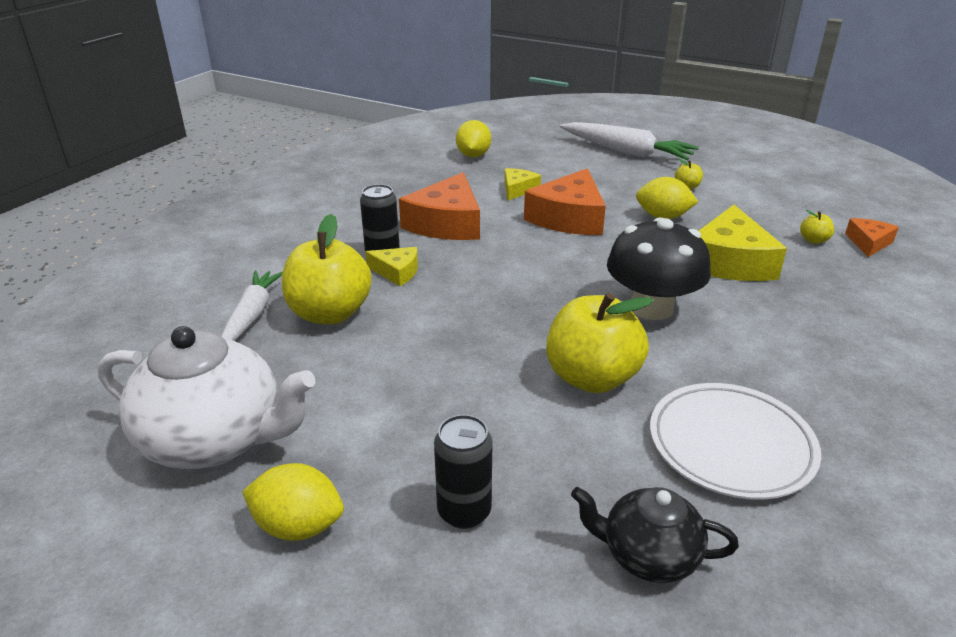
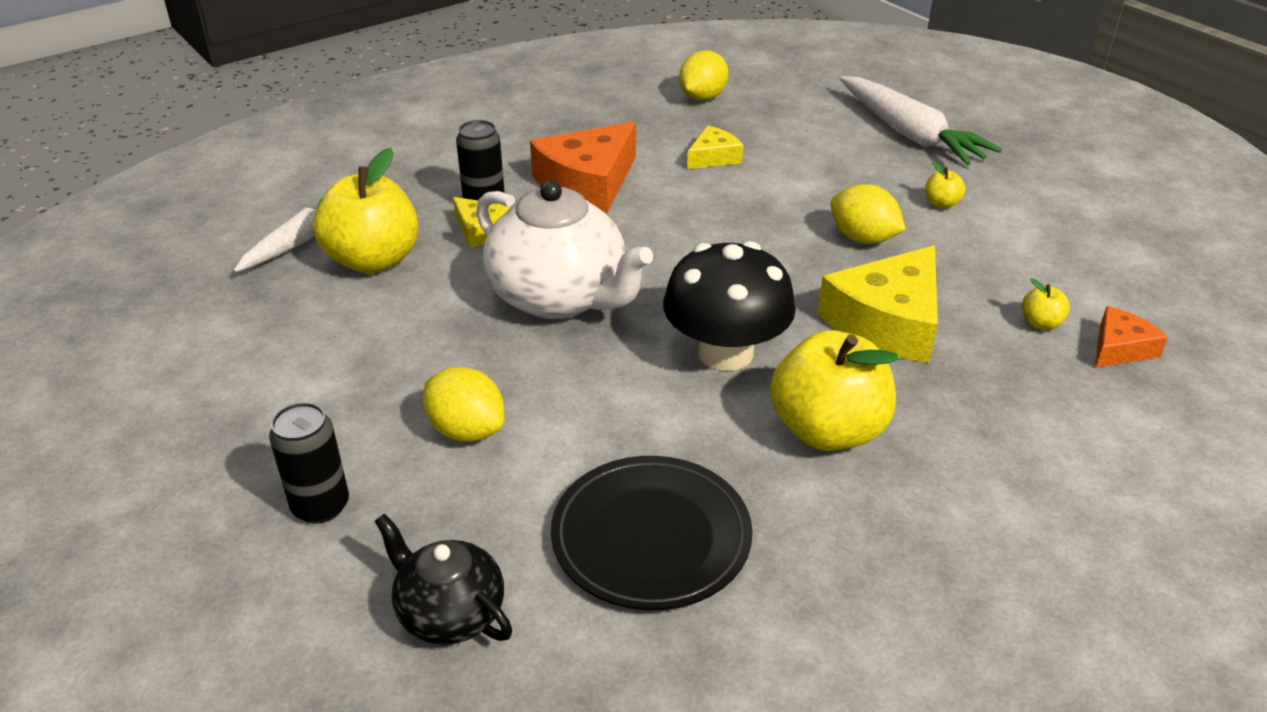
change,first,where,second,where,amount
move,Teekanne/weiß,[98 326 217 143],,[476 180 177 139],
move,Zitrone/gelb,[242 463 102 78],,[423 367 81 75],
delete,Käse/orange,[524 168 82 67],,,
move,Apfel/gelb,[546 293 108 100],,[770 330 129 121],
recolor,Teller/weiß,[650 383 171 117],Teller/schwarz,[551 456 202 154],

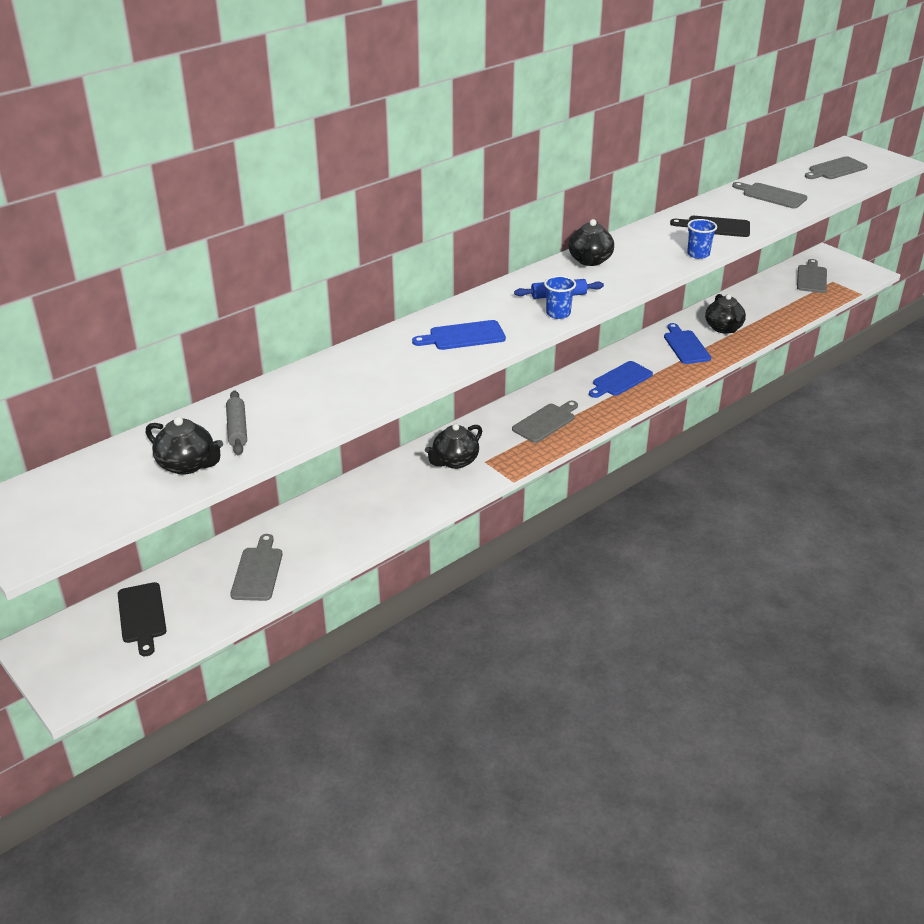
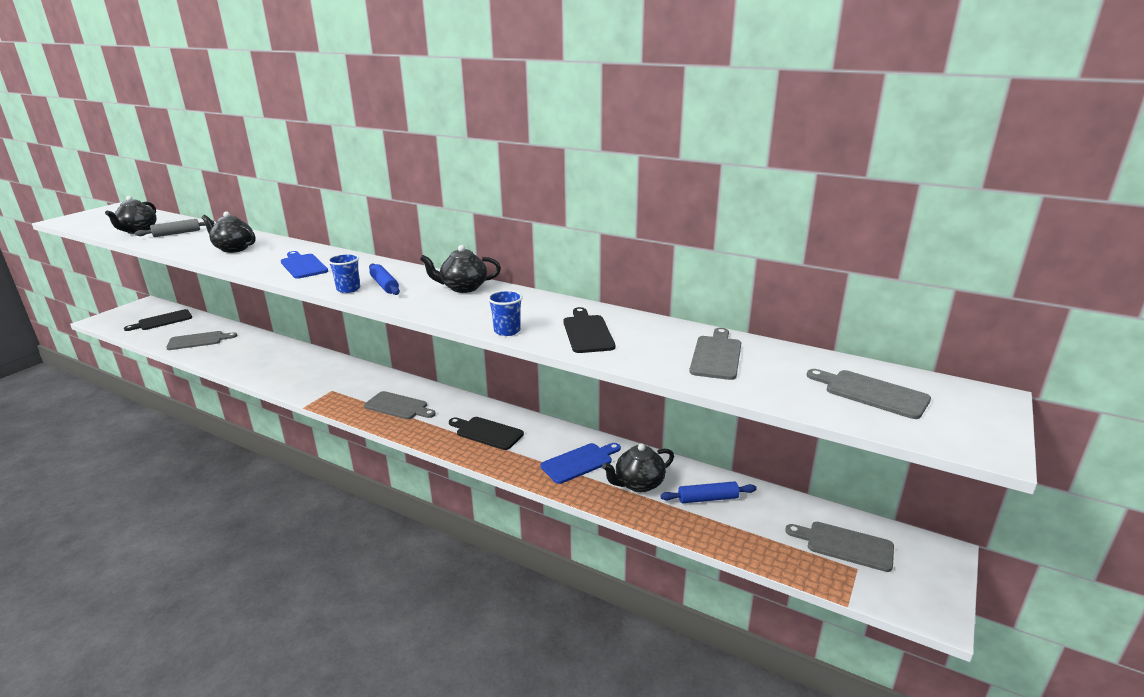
change,first,where,second,where,amount
move,Teekanne/schwarz,[425 424 57 45],,[202 211 54 42],
recolor,Schneidebrett/blau,[589 361 64 37],Schneidebrett/schwarz,[449 417 75 33],
rotate,Schneidebrett/grau,[797 259 30 34],,[785 522 109 50],150 degrees counterclockwise
insert,,,Nudelholz/blau,[660 481 97 22],

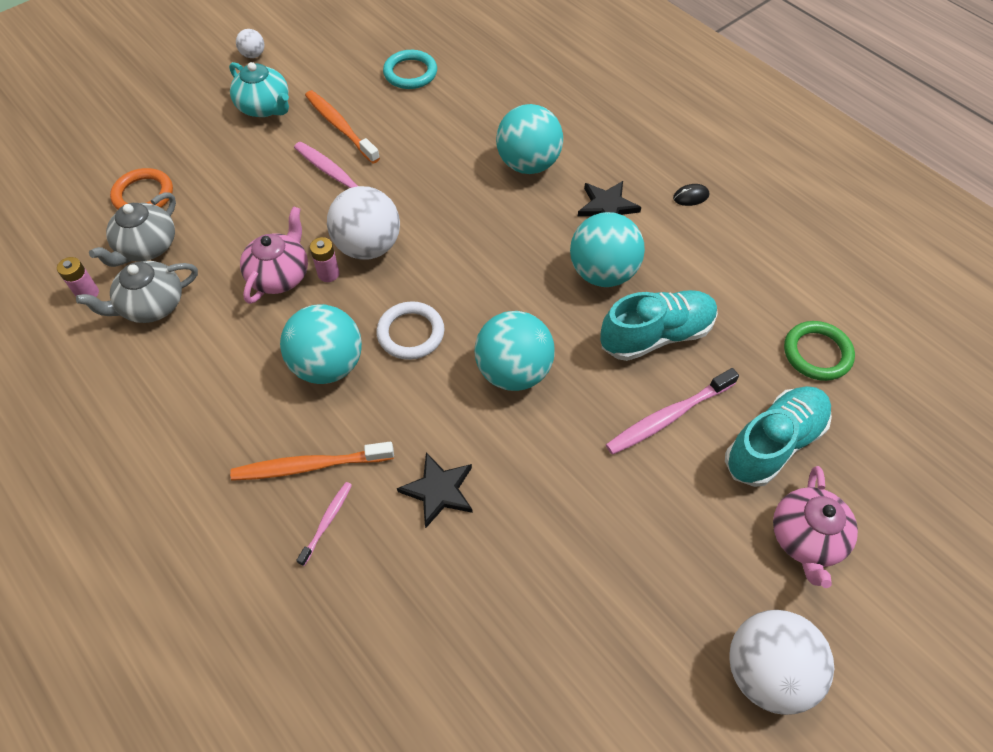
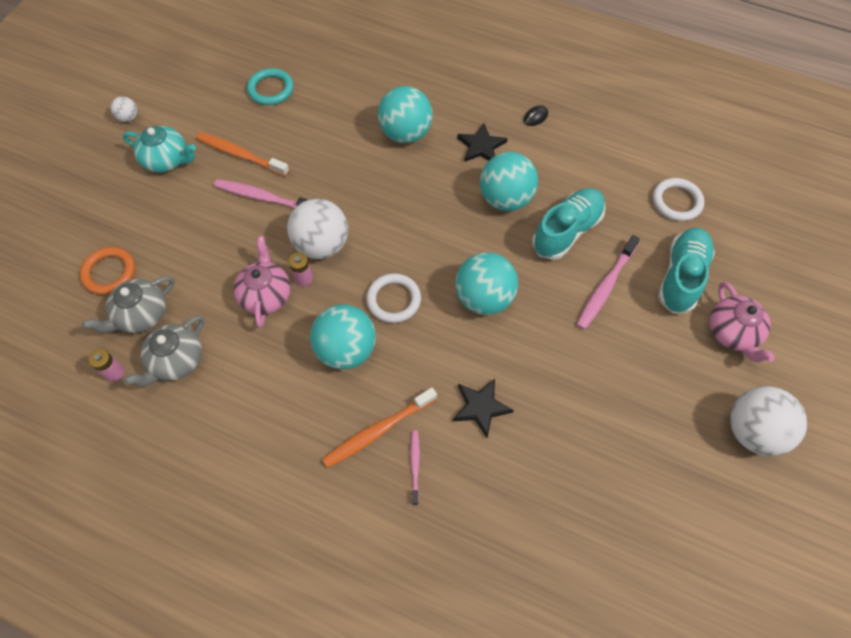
change,first,where,second,where,amount
rotate,Teekanne/grau,[89 192 87 75],,[82 276 93 57],45 degrees clockwise
recolor,Ring/grün,[784 321 71 60],Ring/weiß,[652 178 52 43],

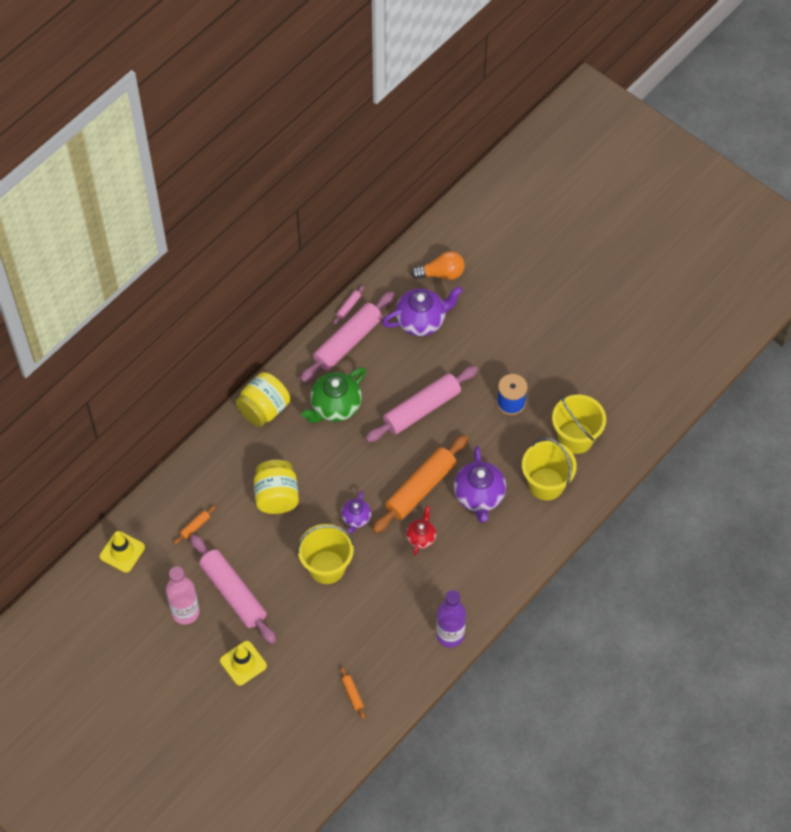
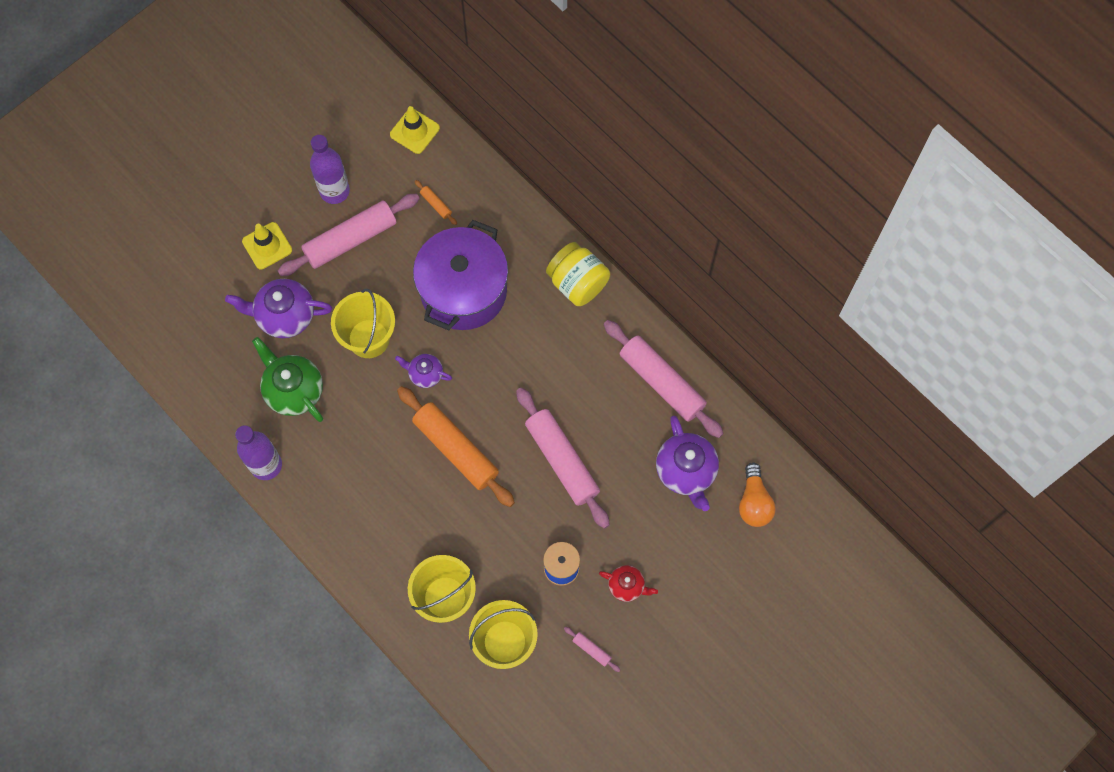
change,first,where,second,where,amount
recolor,Flasche/rosa,[166 566 33 59],Flasche/lila,[310 135 40 69],
replace,Einmachglas/gelb,[254 460 45 54],Kochtopf/lila,[413 220 95 110],
move,Teekanne/grün,[301 367 65 56],,[252 337 71 85],
move,Nudelholz/rosa,[333 285 32 40],,[564 627 56 45],
delete,Nudelholz/orange,[340 667 25 52],,,
move,Teekanne/rot,[406 506 30 49],,[599 565 59 37],
move,Teekanne/lila,[454 446 52 77],,[225 279 107 59],

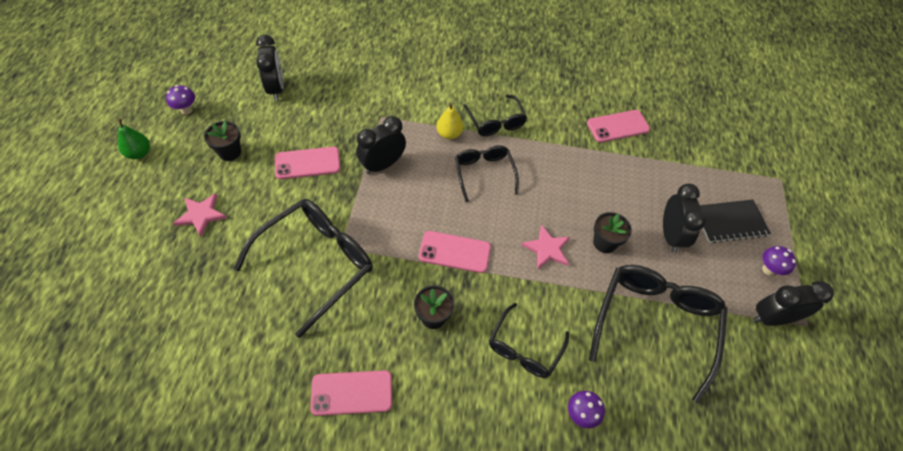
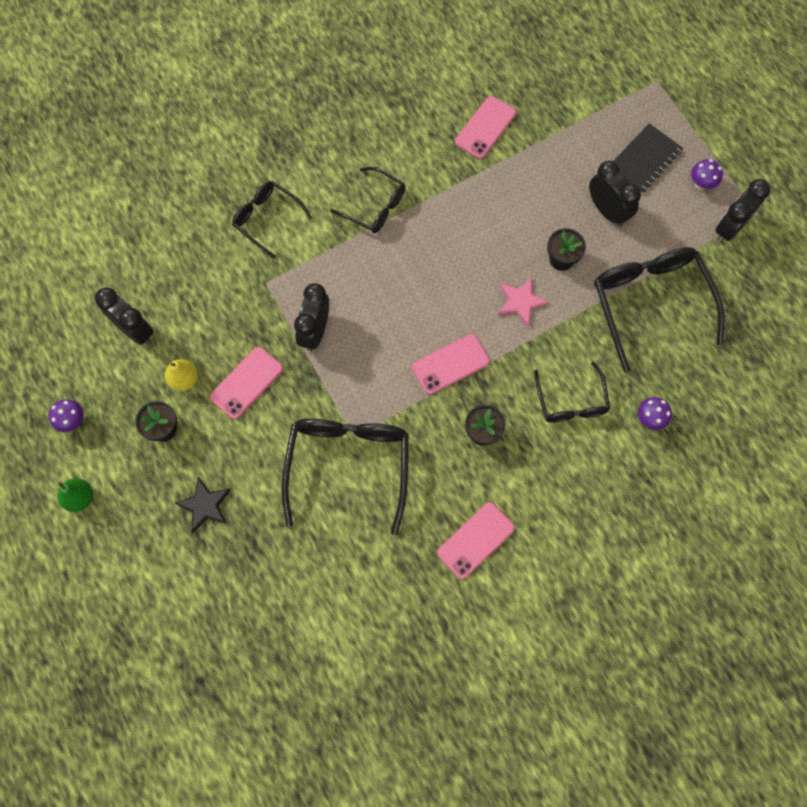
change,first,where,second,where,amount
recolor,Stern/rosa,[173 193 54 44],Stern/schwarz,[175 477 56 56],
move,Birne/gelb,[437 103 26 36],,[165 359 33 32],
move,Brille/schwarz,[455 145 64 57],,[232 181 80 78],

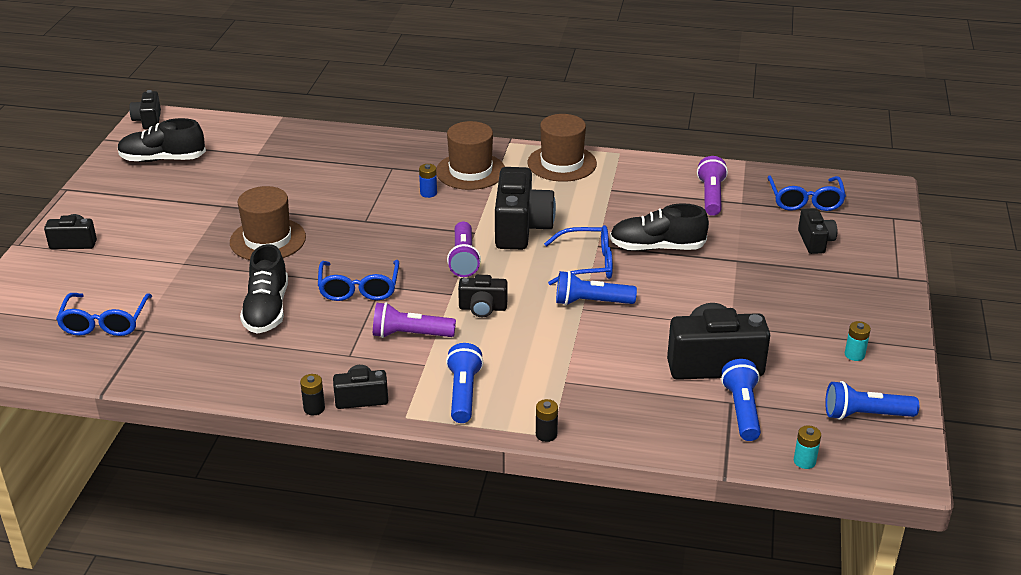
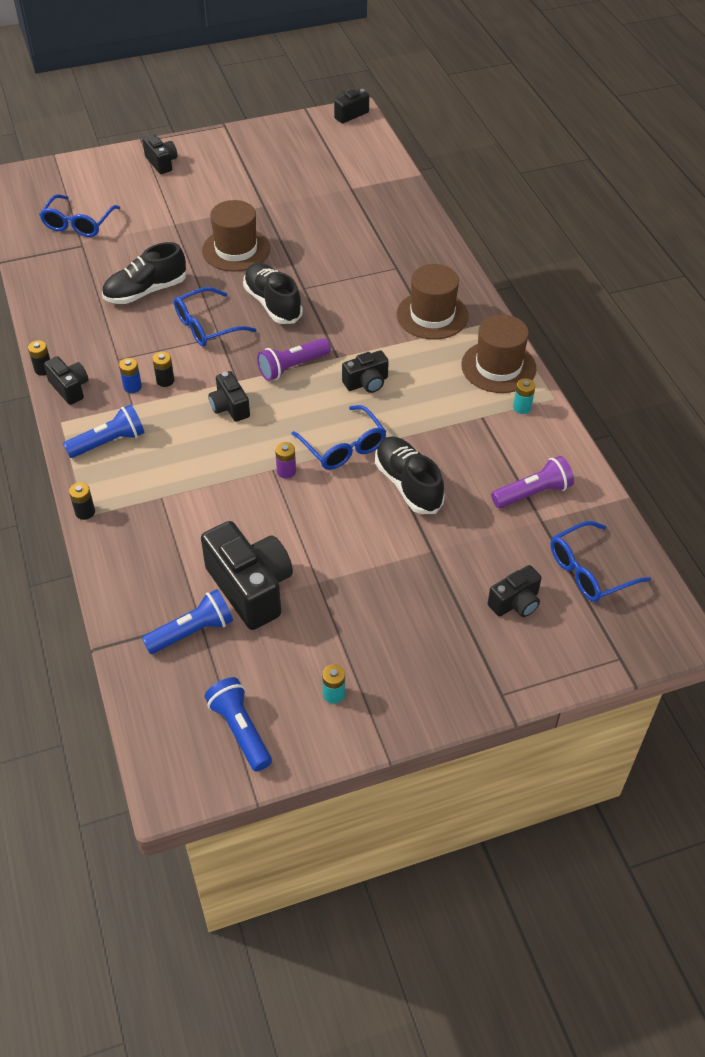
change,first,where,second,where,amount
rotate,Brille/blau,[56 293 96 43],,[39 194 81 43],45 degrees counterclockwise
move,Schuh/schwarz,[117 118 89 44],,[243 263 60 61],
replace,Taschenlampe/lila,[373 302 83 36],Batterie/schwarz,[153 352 22 35],
move,Batterie/blau,[419 164 18 34],,[119 358 23 35],
resize,Kamera/schwarz,[495 167 61 83],,[342 350 47 43],x0.54
replace,Taschenlampe/blau,[556 271 81 34],Batterie/lila,[275 442 21 37],
move,Batterie/türkis,[794 425 27 44],,[513 379 22 35],

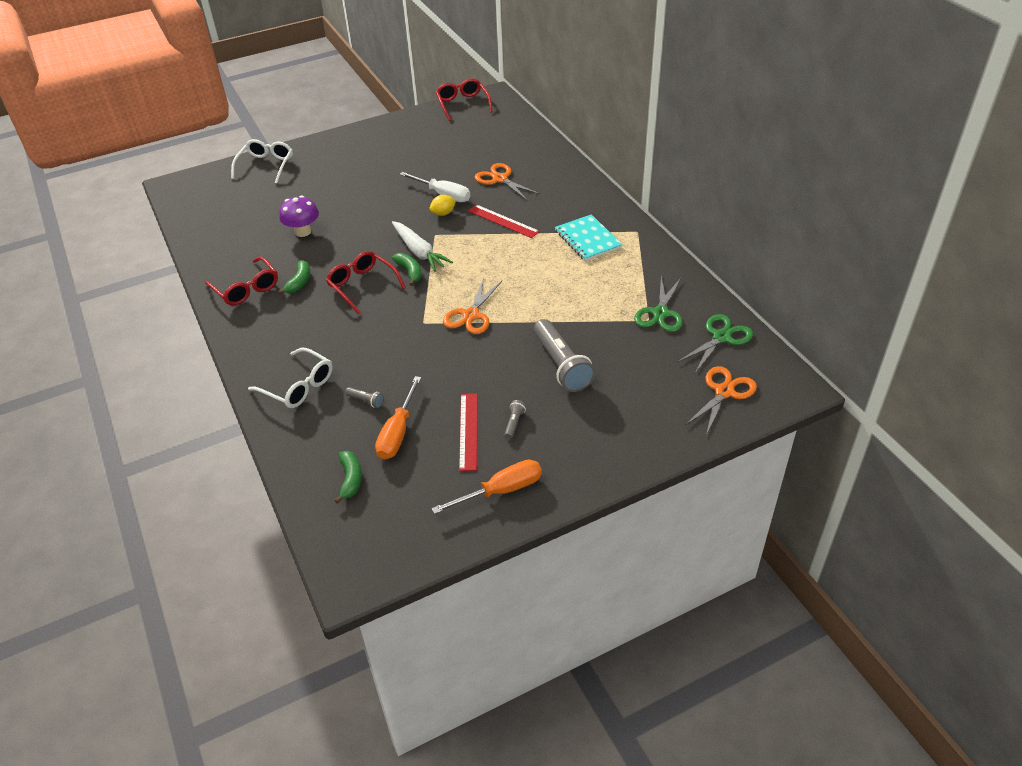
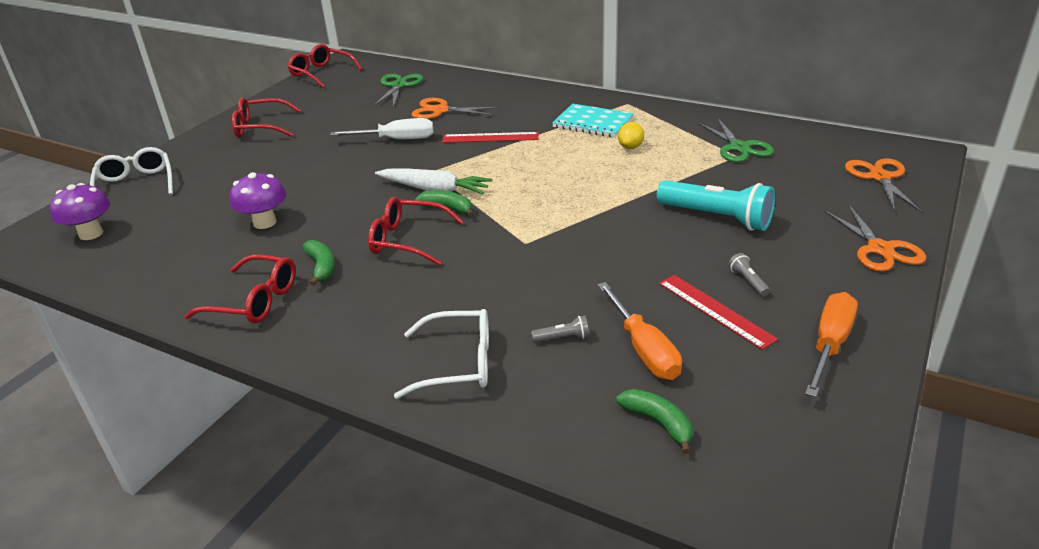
change,first,where,second,where,amount
move,Zitrone/gelb,[429 195 27 21],,[618 122 26 27],
move,Schere/orange,[443 278 59 56],,[824 204 102 68],
recolor,Taschenlampe/grau,[534 319 61 73],Taschenlampe/türkis,[657 180 118 51],
move,Schere/grün,[677 314 76 59],,[374 74 49 33],
insert,,,Pilz/lila,[50 183 60 57],
insert,,,Brille/rot,[232 97 69 41],

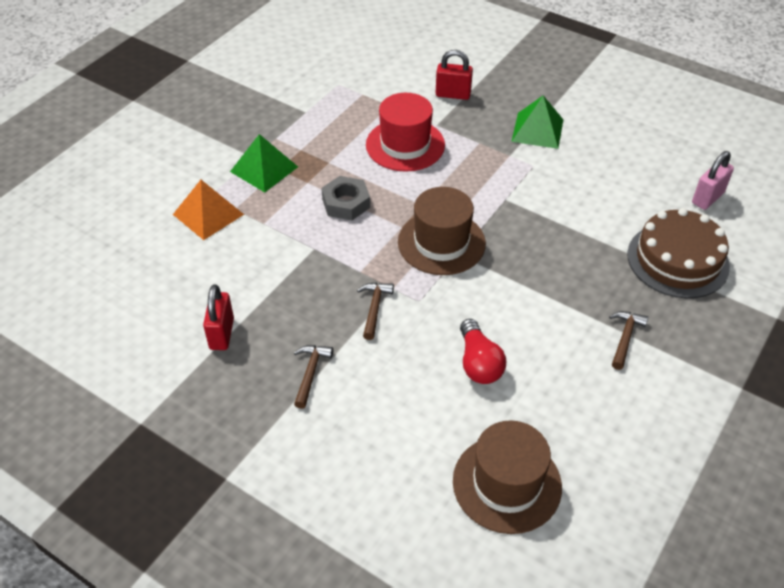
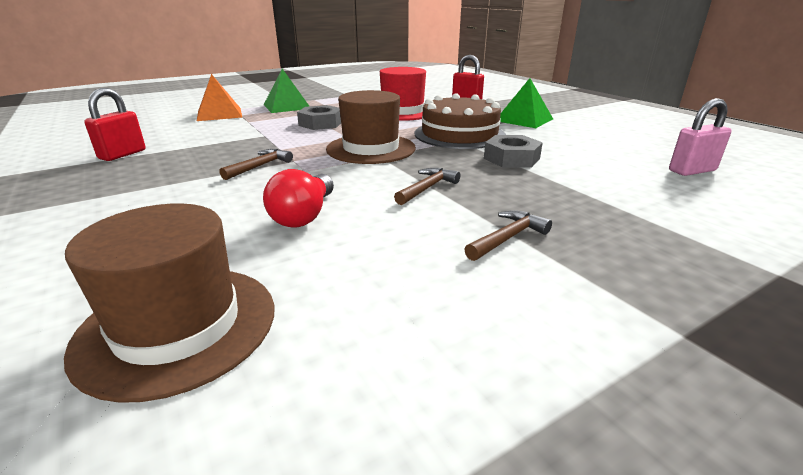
change,first,where,second,where,amount
move,Hammer/braun,[294 345 39 64],,[394 168 66 37],
move,Kuchen/braun,[627 208 103 90],,[415 93 91 56],
insert,,,Sechskantmutter/grau,[484 135 59 33],

